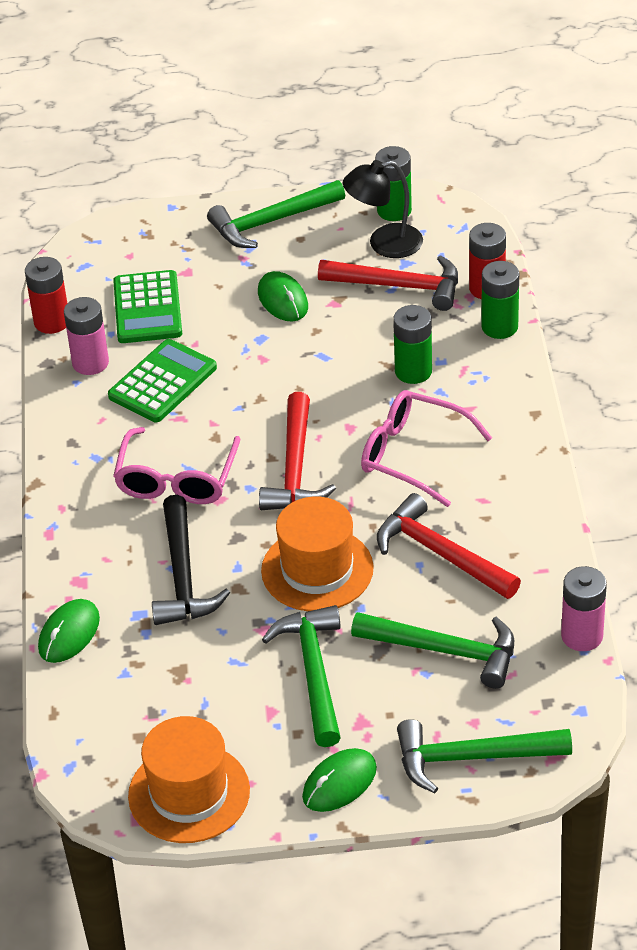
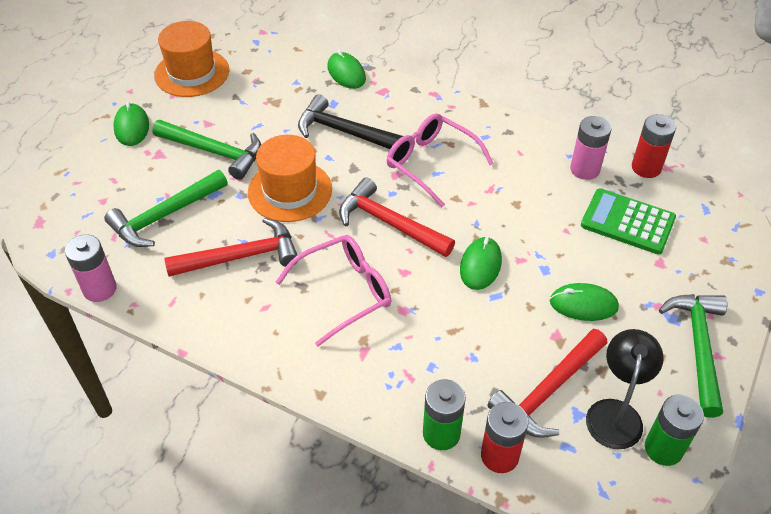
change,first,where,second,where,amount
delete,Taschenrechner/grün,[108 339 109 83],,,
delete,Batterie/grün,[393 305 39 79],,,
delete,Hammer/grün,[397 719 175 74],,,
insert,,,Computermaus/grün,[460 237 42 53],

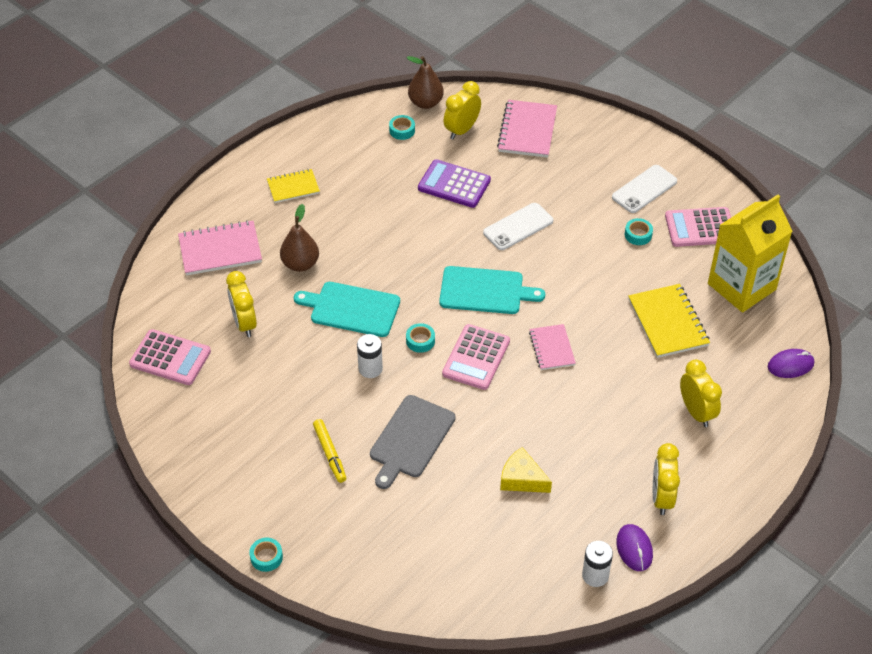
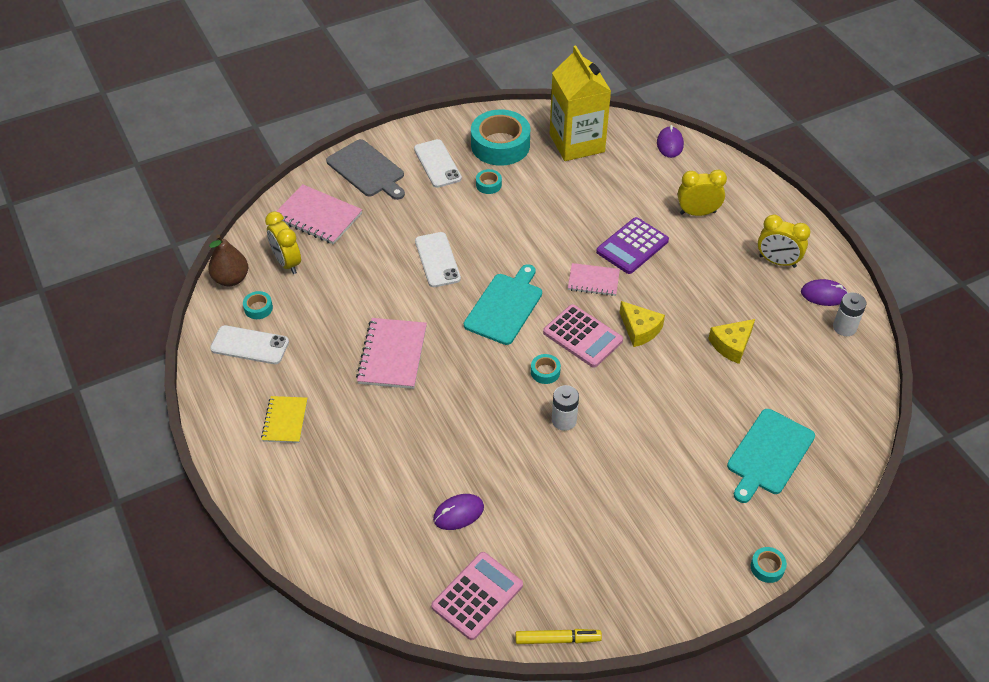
change,first,where,second,where,amount
move,Notizbuch/rosa,[178 220 84 56],,[356 318 71 71],
replace,Wecker/gelb,[226 271 31 66],Computermaus/lila,[433 494 51 36],
delete,Birne/braun,[280 204 39 68],,,
move,Schneidebrett/türkis,[294 282 106 55],,[727 409 88 94],
move,Filzstift/gelb,[313 419 33 64],,[515 629 87 15],
move,Schneidebrett/grau,[370 395 85 94],,[326 139 79 61],
move,Taschenrechner/lila,[418 159 73 49],,[596 217 73 57],
delete,Notizbuch/gelb,[628 284 82 74],,,
replace,Taschenrechner/rosa,[665 207 66 40],Klebeband/türkis,[471 110 59 56],
insert,,,Handy/weiß,[210 325 79 39],
insert,,,Käse/gelb,[619 301 46 46],

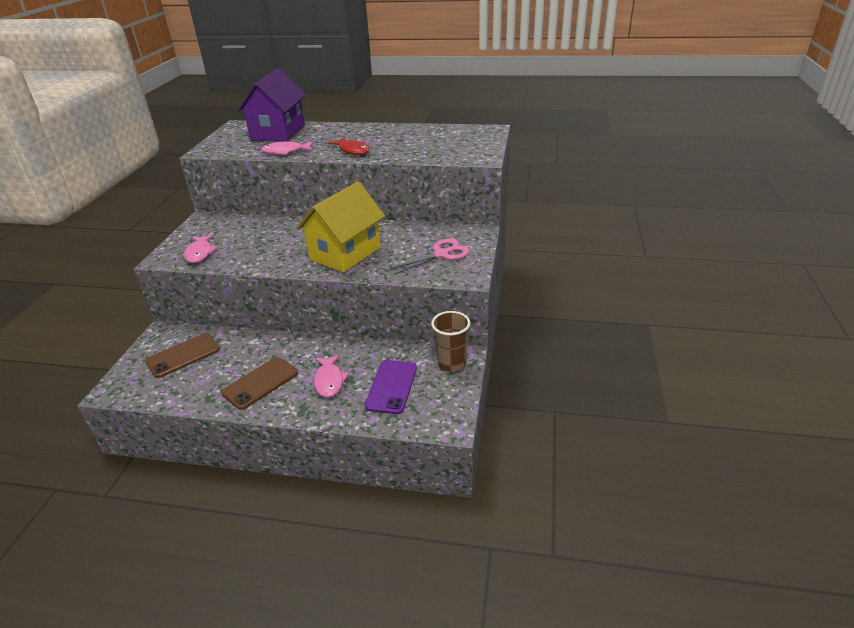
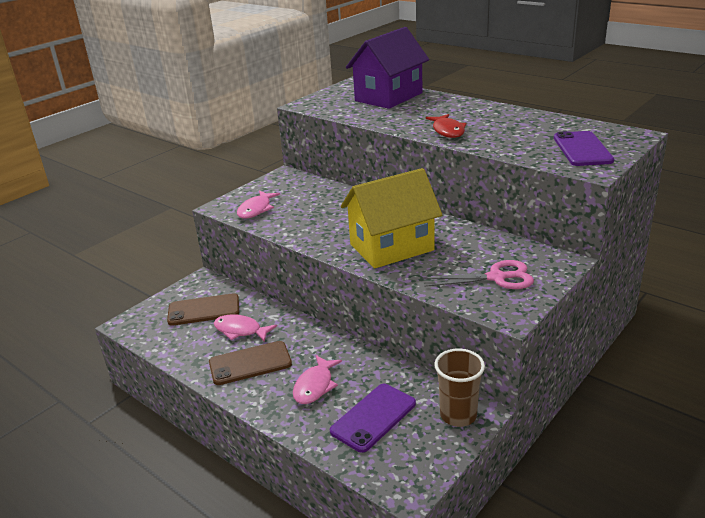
change,first,where,second,where,amount
move,Fisch/rosa,[261 141 52 14],,[214 315 63 27],
insert,,,Handy/lila,[554 131 60 35],

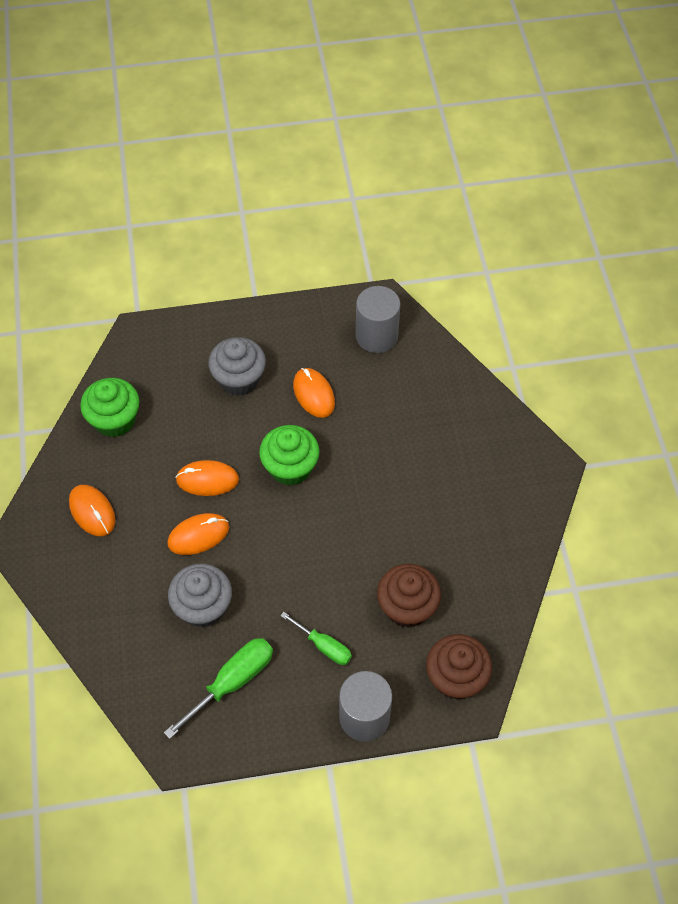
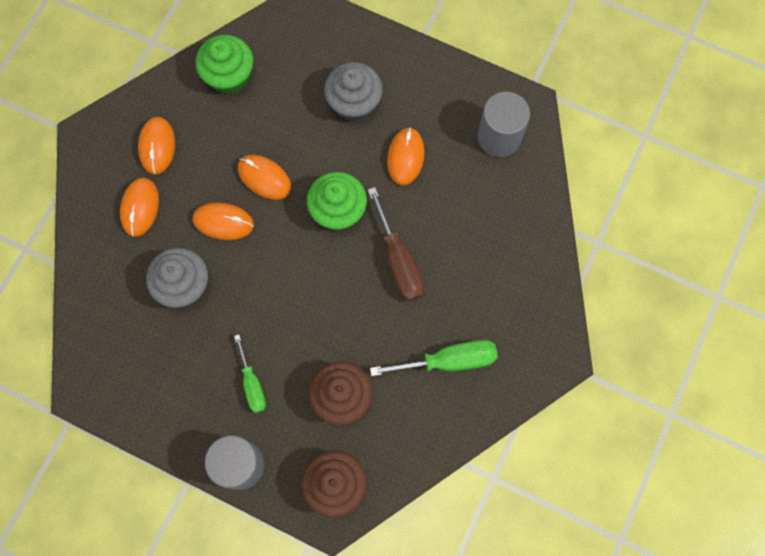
change,first,where,second,where,amount
move,Schraubenzieher/grün,[164 638 109 101],,[370 340 128 36],
insert,,,Computermaus/orange,[120 177 39 60],
insert,,,Schraubenzieher/braun,[368 187 56 114],

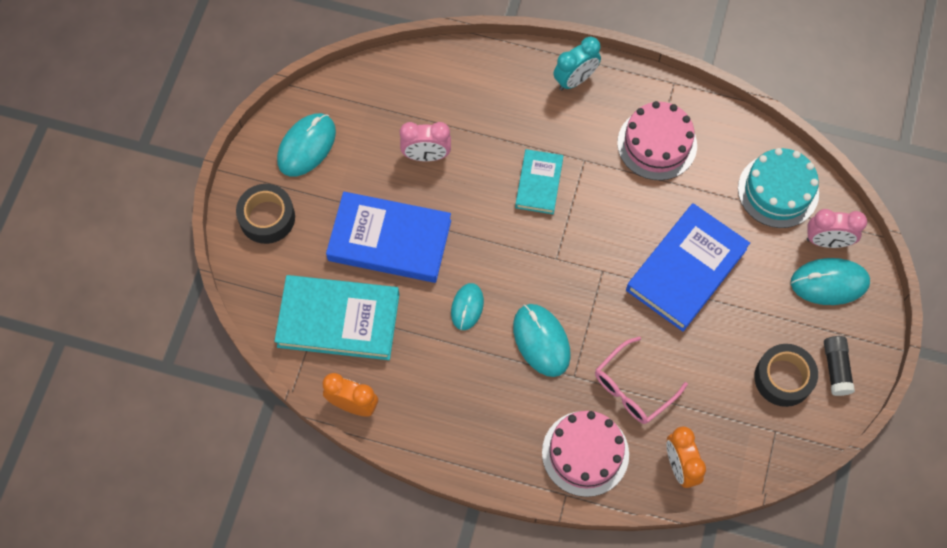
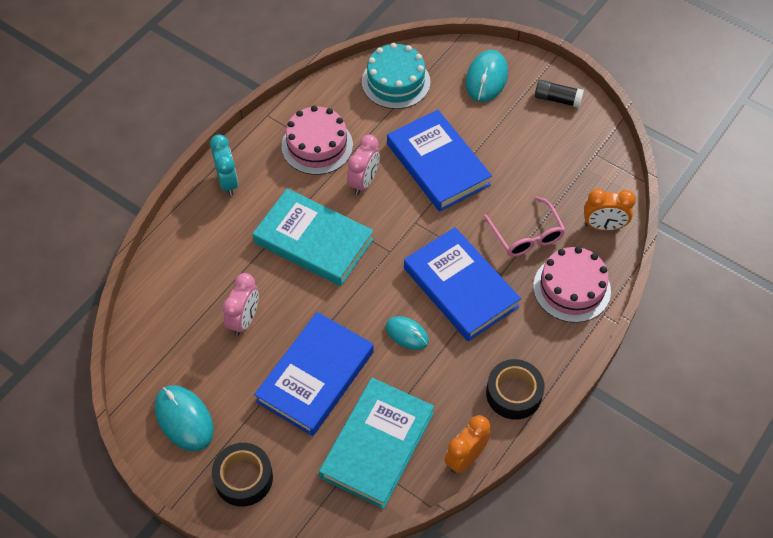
change,first,where,second,where,amount
replace,Computermaus/türkis,[513 304 58 73],Buch/blau,[404 227 117 114],
resize,Buch/türkis,[515 149 49 65],,[253 188 121 98],x1.77
move,Klebeband/schwarz,[754 344 64 63],,[486 359 59 61],
move,Wecker/rosa,[807 209 60 39],,[347 134 33 61],

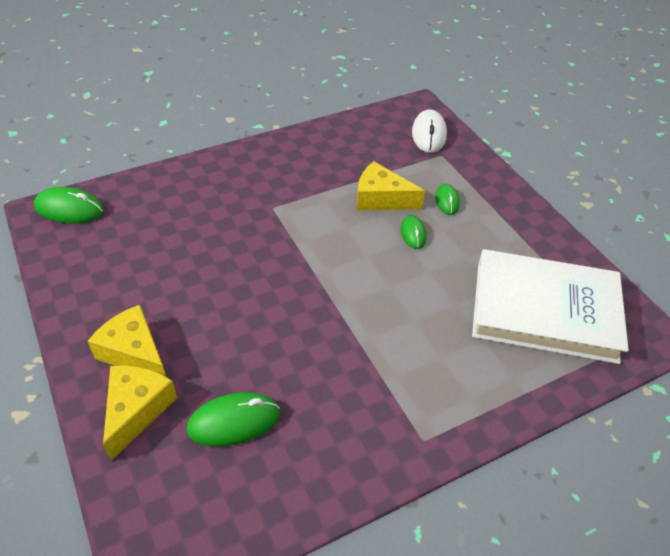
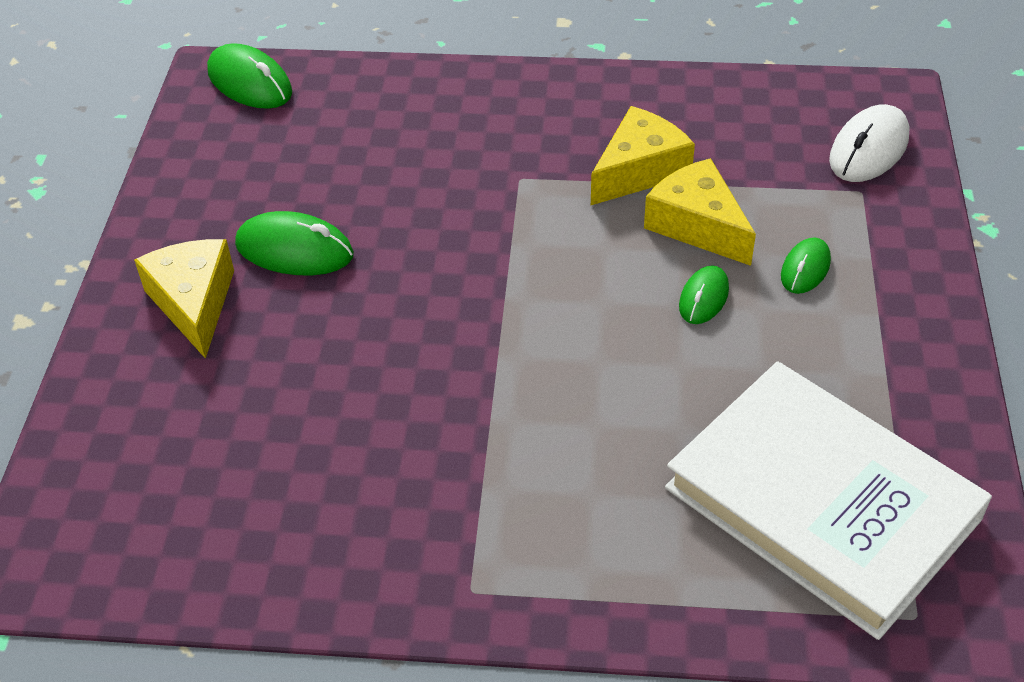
change,first,where,second,where,amount
move,Käse/gelb,[103 365 74 96],,[591 106 104 99],
move,Computermaus/grün,[187 392 93 55],,[235 211 119 64],

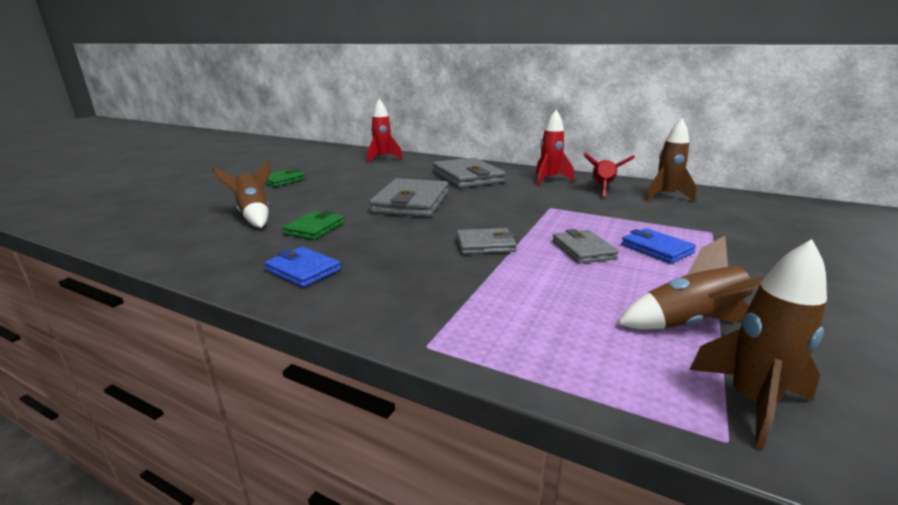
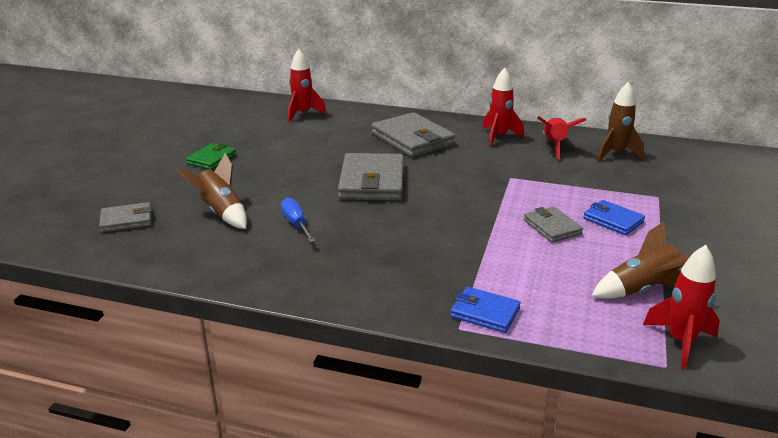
change,first,where,second,where,amount
move,Geldbörse/blau,[264 247 77 40],,[450 287 71 46],
replace,Geldbörse/grün,[282 211 62 29],Schraubenzieher/blau,[281 197 35 45],
move,Geldbörse/grau,[456 228 61 26],,[99 202 53 30],
recolor,Rakete/braun,[689 239 138 211],Rakete/rot,[643 245 77 124],

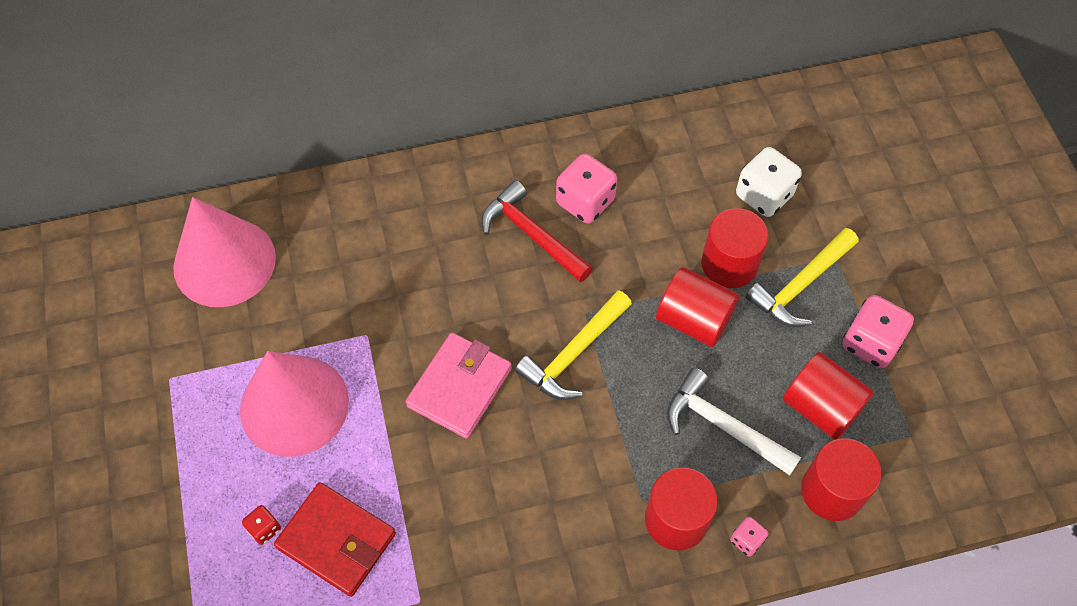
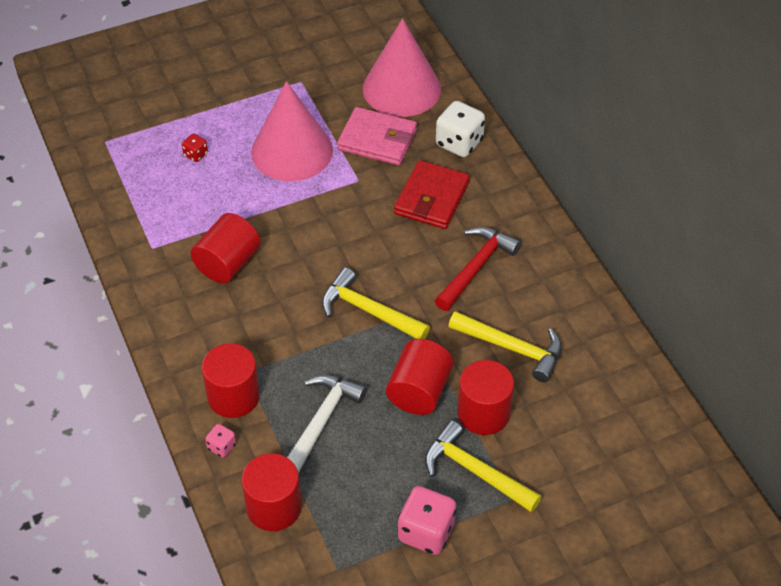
change,first,where,second,where,amount
move,Geldbörse/rot,[274 482 122 115],,[394 160 76 69],
move,Geldbörse/rosa,[406 333 106 106],,[337 107 80 58],
delete,Spielwürfel/rosa,[556 153 61 71],,,
move,Spielwürfel/weiß,[736 147 66 70],,[436 101 49 56],
move,Vollzylinder/rot,[783 352 91 88],,[191 213 70 70],
insert,,,Hammer/gelb,[449 311 113 71],

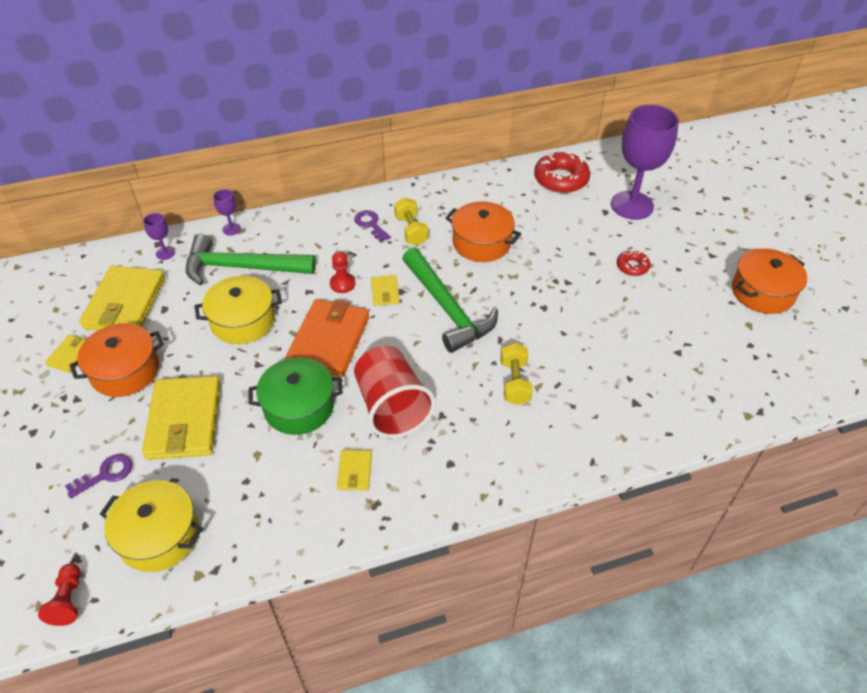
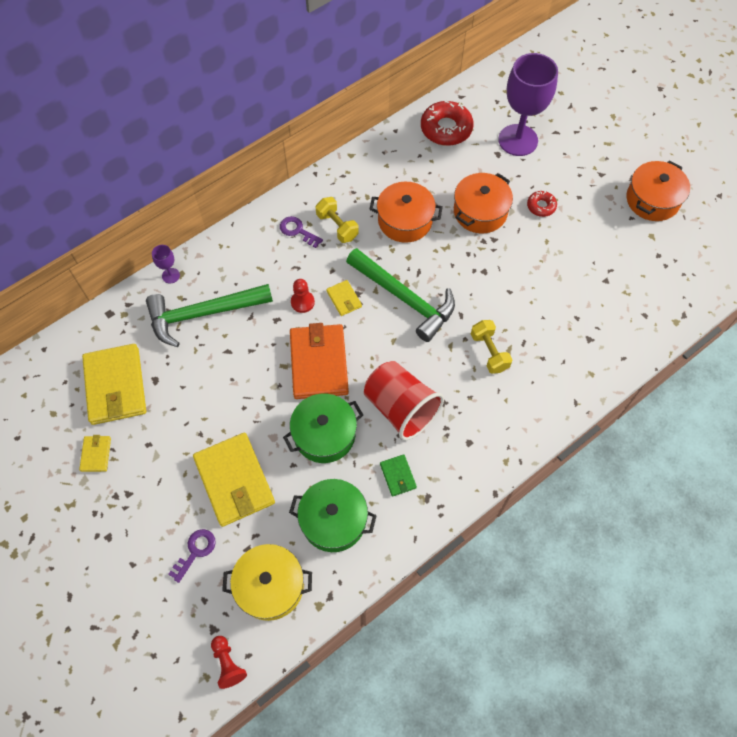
change,first,where,second,where,amount
move,Kochtopf/orange,[70 323 94 74],,[454 173 59 60],
delete,Kelch/lila,[143 213 32 47],,,
delete,Kochtopf/gelb,[195 276 87 68],,,
recolor,Geldbörse/gelb,[337 450 35 41],Geldbörse/grün,[380 454 37 42],
insert,,,Kochtopf/grün,[289 479 88 73],

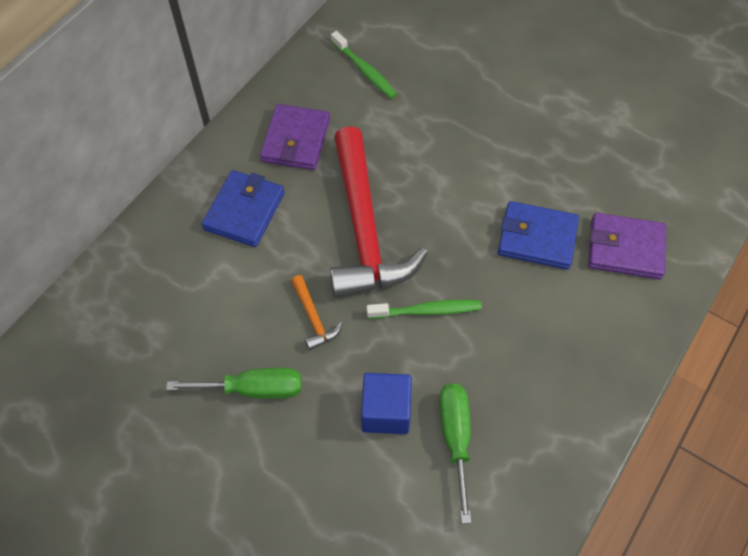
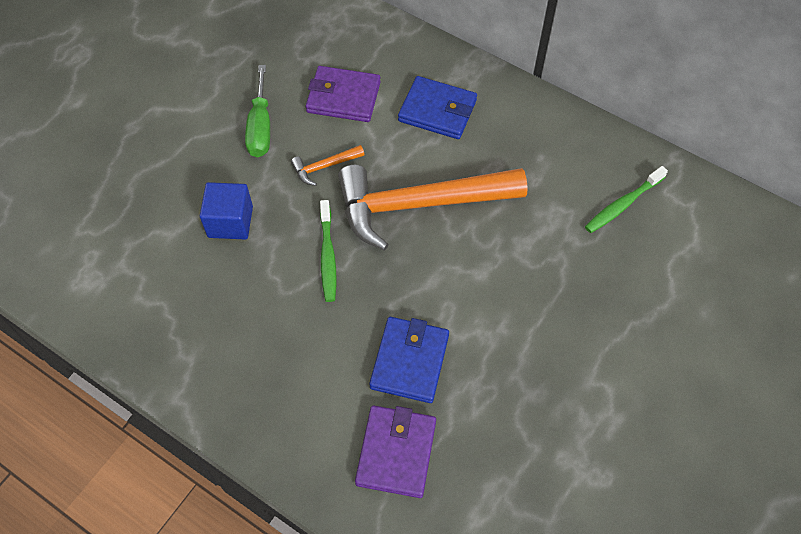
change,first,where,second,where,amount
move,Geldbörse/lila,[260 104 70 66],,[306 66 75 56],
recolor,Hammer/rot,[330 126 98 172],Hammer/orange,[338 165 190 86],
delete,Schraubenzieher/grün,[439 383 32 141],,,

